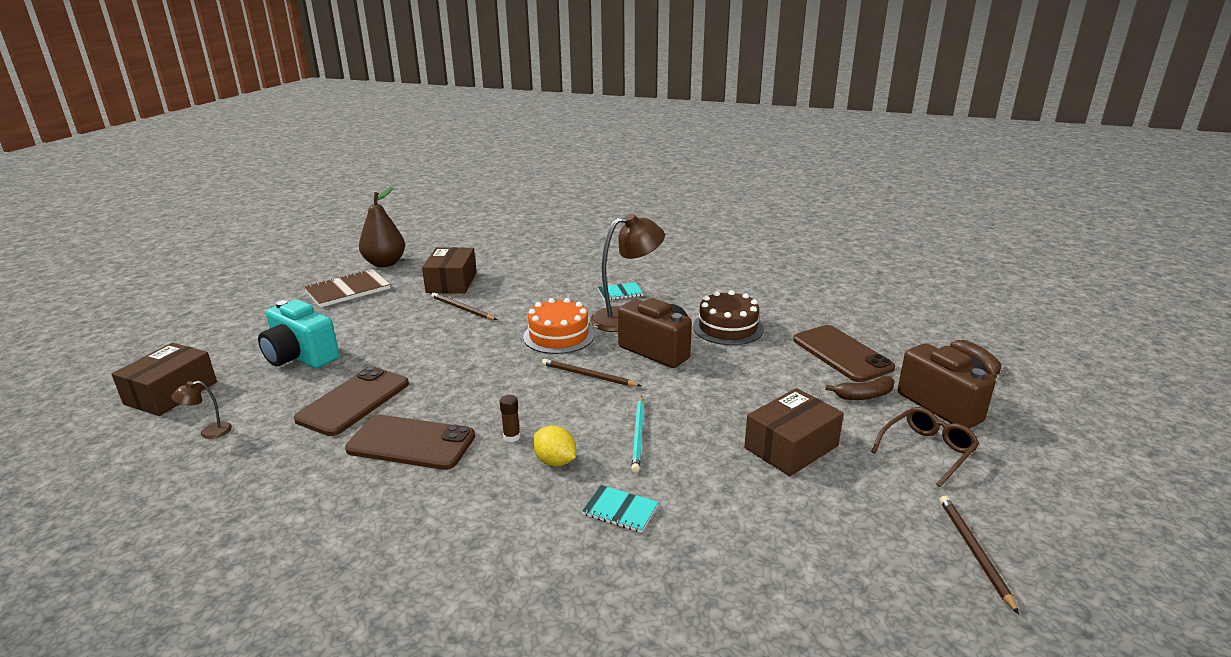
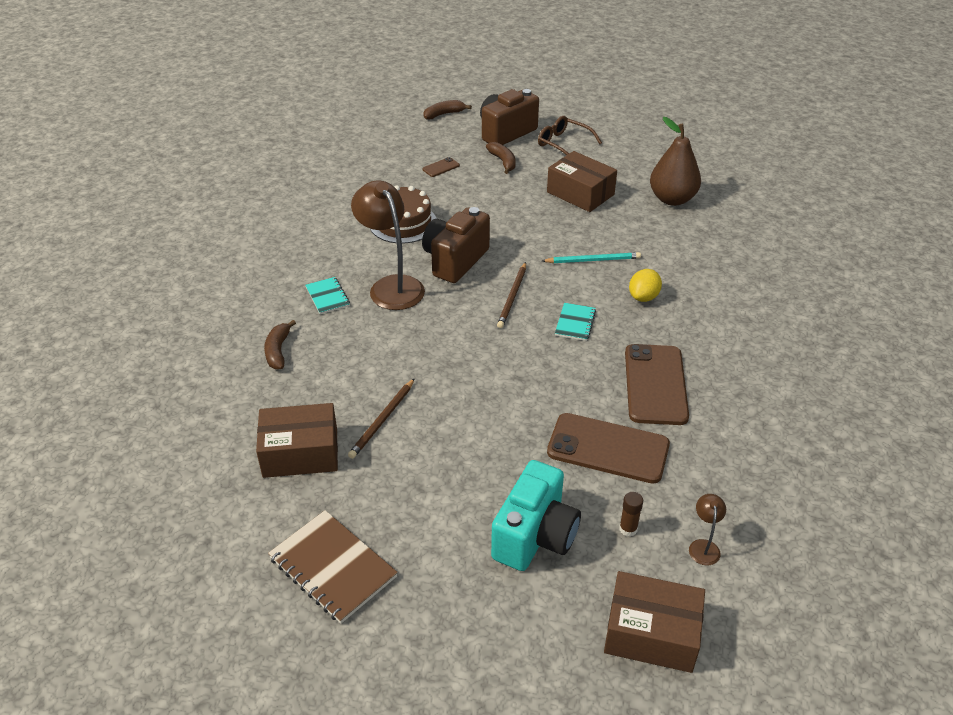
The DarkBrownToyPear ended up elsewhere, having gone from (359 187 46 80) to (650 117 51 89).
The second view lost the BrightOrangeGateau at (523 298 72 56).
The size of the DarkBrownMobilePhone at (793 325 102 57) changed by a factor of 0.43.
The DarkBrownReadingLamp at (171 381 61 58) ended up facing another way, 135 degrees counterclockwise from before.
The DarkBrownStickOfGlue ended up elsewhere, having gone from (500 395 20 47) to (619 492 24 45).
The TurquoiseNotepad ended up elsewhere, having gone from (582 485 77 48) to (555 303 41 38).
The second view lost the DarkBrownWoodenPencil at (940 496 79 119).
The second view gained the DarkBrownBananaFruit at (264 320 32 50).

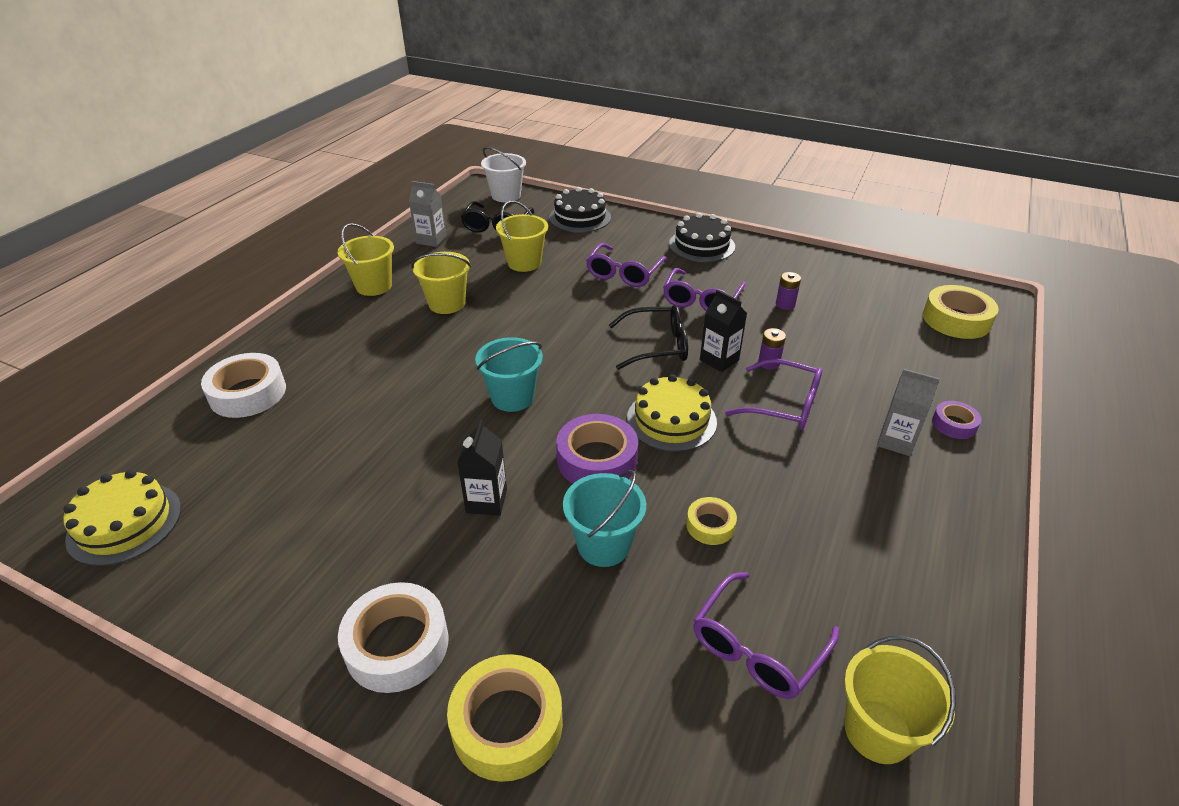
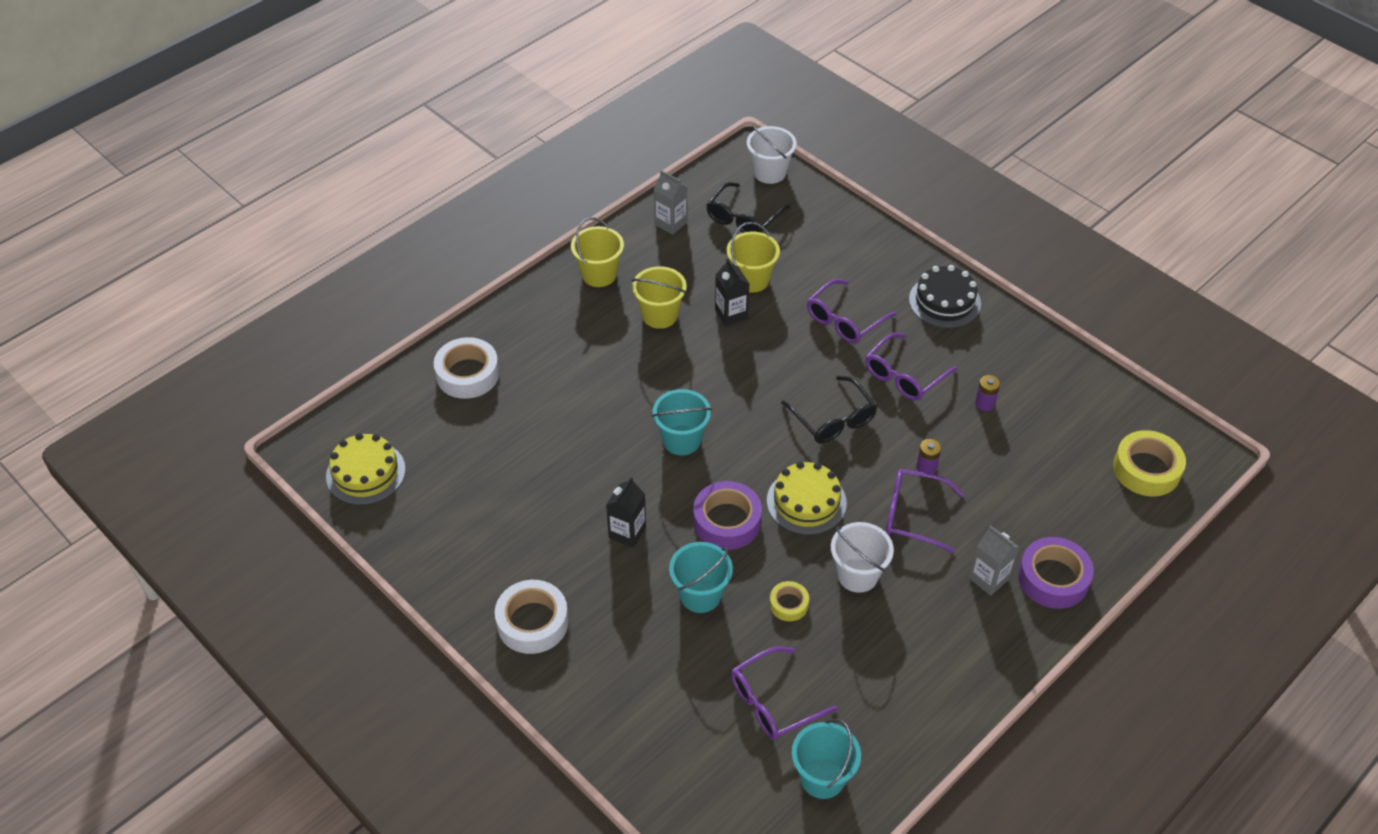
The second view lost the EbonyGateau at (549 187 62 46).
The EbonyCarton ended up elsewhere, having gone from (700 290 47 82) to (715 258 34 68).
The EbonySpectacles at (609 305 79 65) ended up facing another way, 45 degrees clockwise from before.
The PurpleSpectacles at (725 358 97 72) ended up facing another way, 150 degrees clockwise from before.
The size of the PurpleRollOfTape at (932 401 50 38) changed by a factor of 1.82.
What was the YellowBucket at (844 636 112 128) turned into the TurquoiseBucket at (792 719 69 80).
The second view lost the YellowRollOfTape at (447 654 116 128).
The second view gained the PureWhiteBucket at (831 522 63 71).

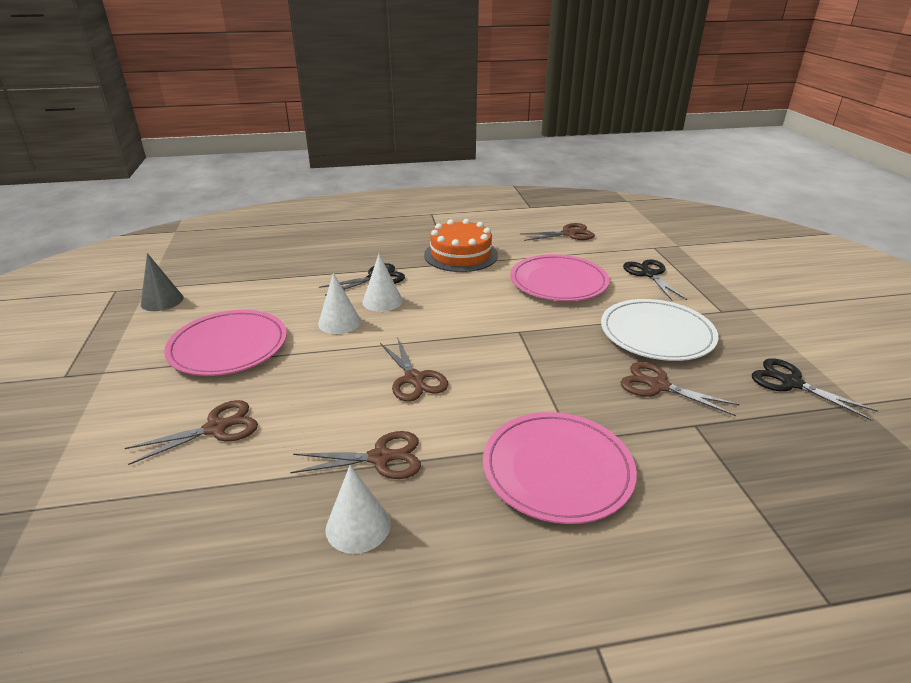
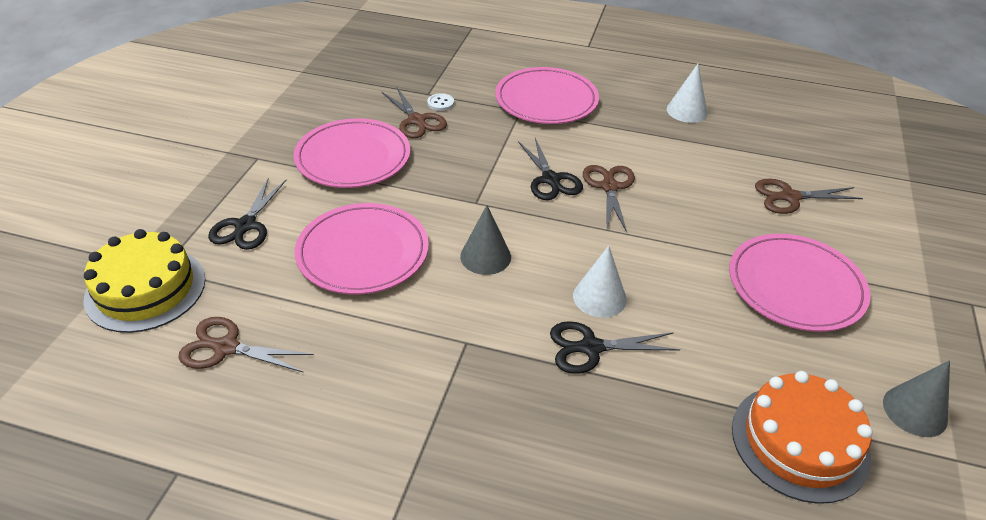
The BrightOrangeGateau ended up elsewhere, having gone from (424 219 74 53) to (732 371 141 133).
The second view lost the PureWhiteCone at (318 273 43 61).
What was the PureWhiteFlatDish at (601 299 117 62) turned into the RosePinkFlatDish at (294 118 116 70).
The EbonyScissors ended up elsewhere, having gone from (752 358 126 63) to (518 138 65 62).
The second view lost the DarkBrownScissors at (291 431 130 48).
The second view gained the PureWhiteSewingButton at (427 93 27 18).
The second view gained the AshGreyCone at (460 205 51 70).
The second view gained the YellowGateau at (84 229 121 104).

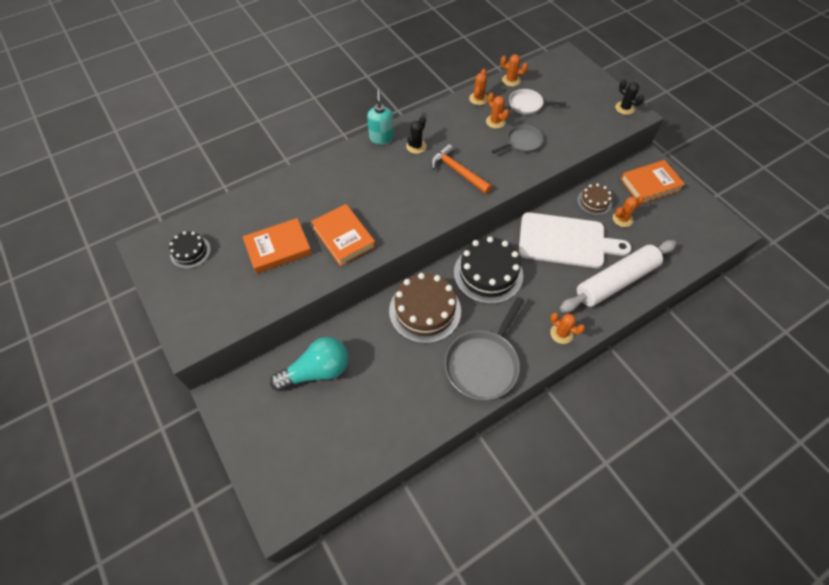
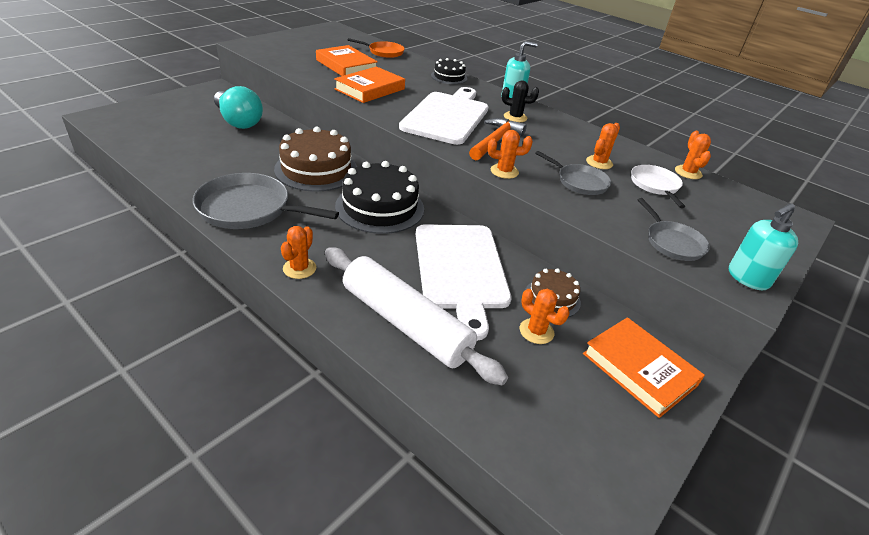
The BrightOrangeSaguaroCactus ended up elsewhere, having gone from (469 69 19 36) to (488 130 45 49).
Where the EbonySaguaroCactus stood at (615 80 29 35), the TurquoiseSoapPump came to stand at (729 203 69 87).
The EbonyGateau ended up elsewhere, having gone from (169 231 42 38) to (431 58 36 26).
The second view gained the BrightOrangeFryingPan at (348 38 57 20).
The second view gained the PureWhiteBreadBoard at (399 87 90 58).
The second view gained the AshGreyFryingPan at (638 198 72 63).

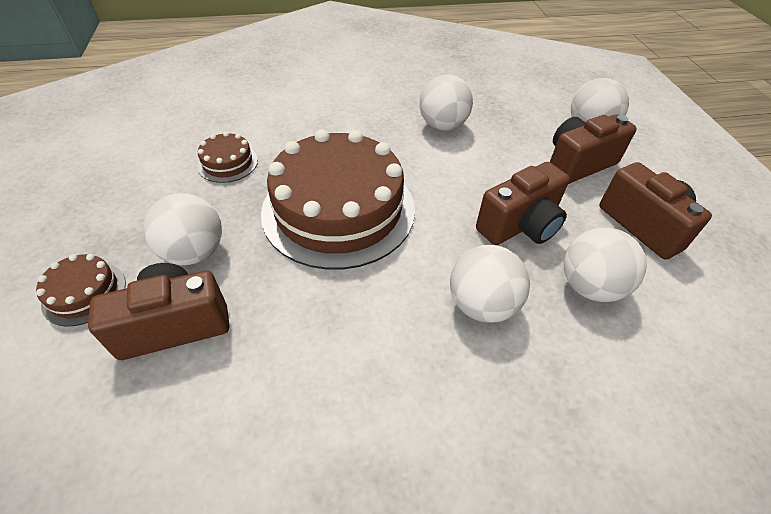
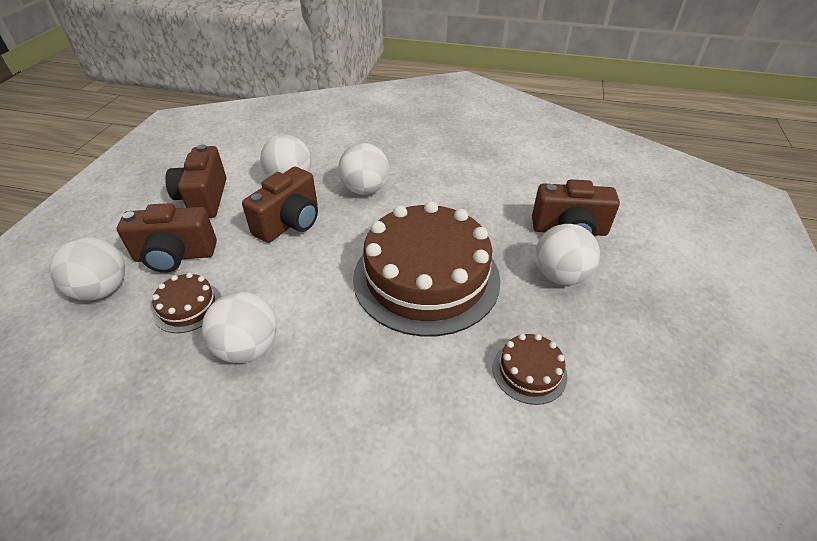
The DarkBrownPhotoCamera at (476 162 94 83) ended up facing another way, 135 degrees clockwise from before.
The DarkBrownGateau ended up elsewhere, having gone from (36 254 90 73) to (152 273 69 60).

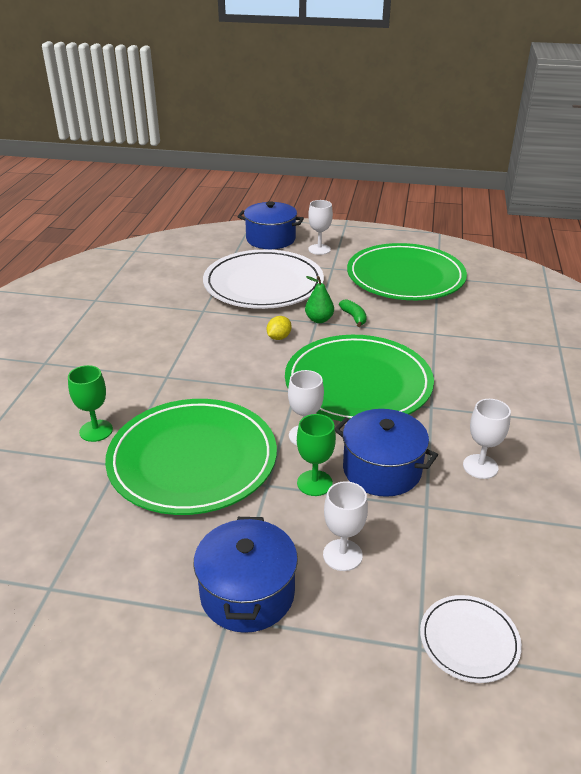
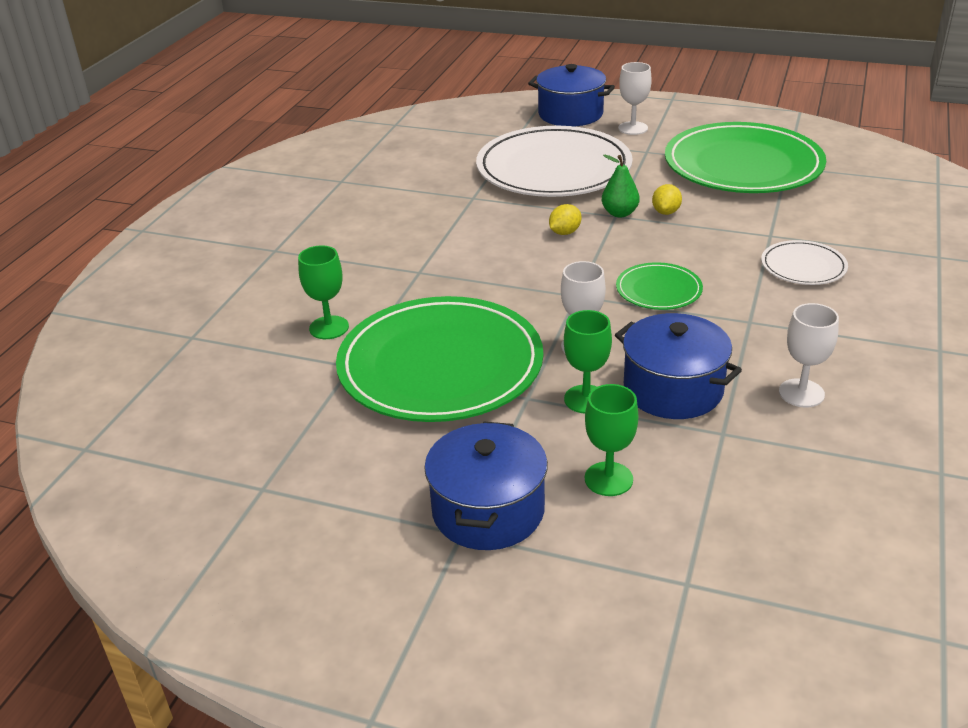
Where the GreenBananaFruit stood at (339 299 28 28), the YellowLemon came to stand at (652 184 30 31).
The size of the GreenFlatDish at (285 335 149 86) changed by a factor of 0.45.
What was the PureWhiteGoblet at (323 481 45 90) turned into the GreenGoblet at (585 384 53 112).
The PureWhiteFlatDish ended up elsewhere, having gone from (420 595 102 88) to (761 240 87 45).

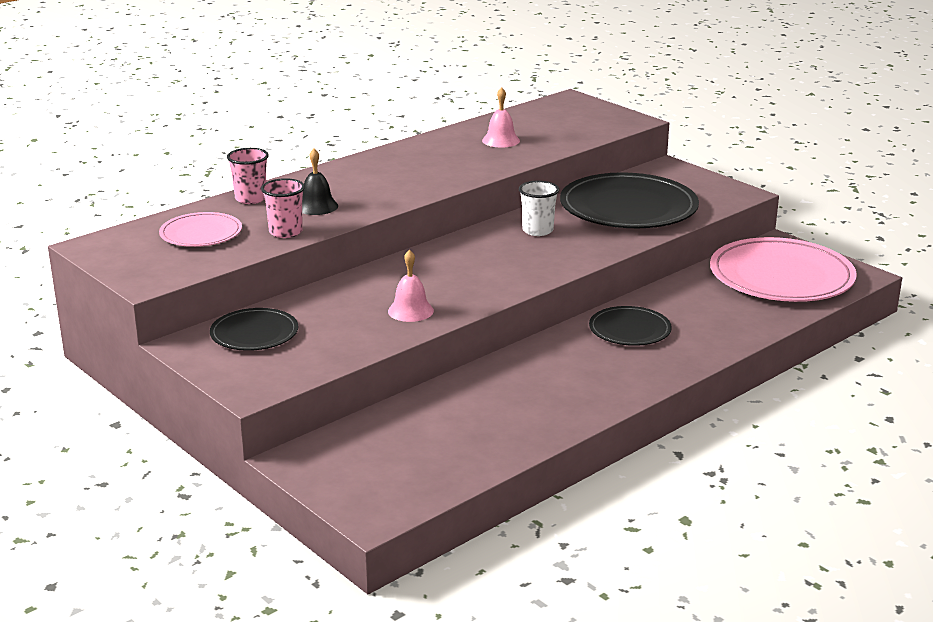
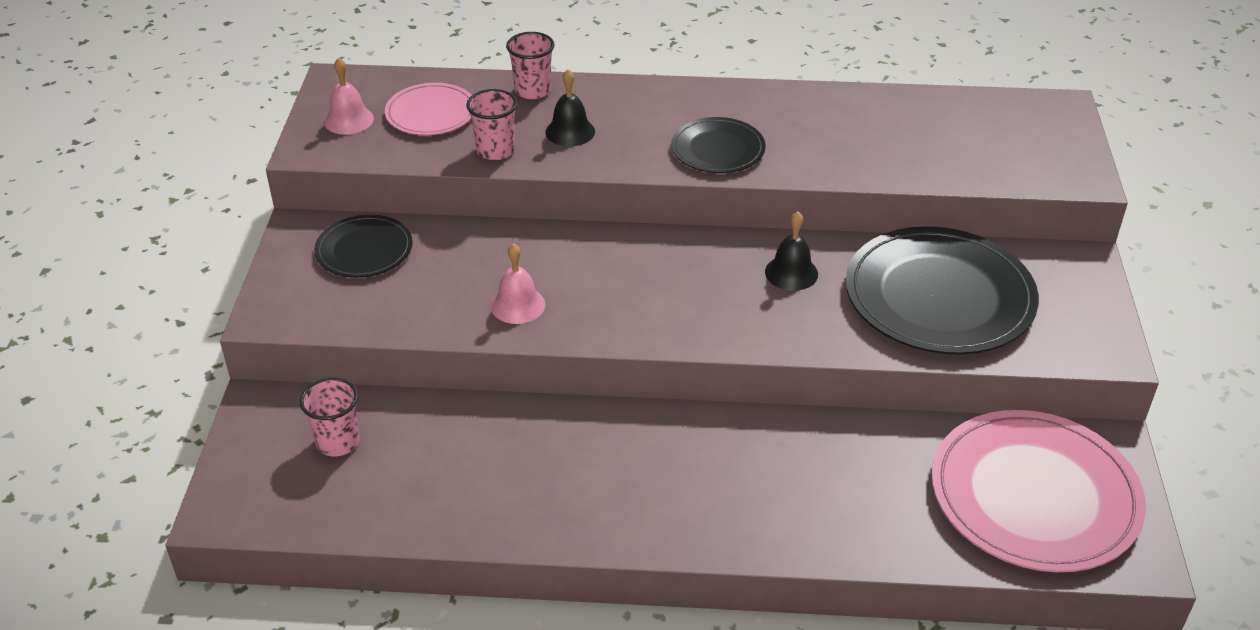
The RosePinkBell ended up elsewhere, having gone from (482 87 38 60) to (324 58 50 77).
Where the PureWhiteBeaker stood at (519 181 40 55), the EbonyBell came to stand at (765 212 53 79).
The EbonyFlatDish ended up elsewhere, having gone from (589 306 83 40) to (671 117 95 56).
The second view gained the RosePinkBeaker at (300 378 60 78).

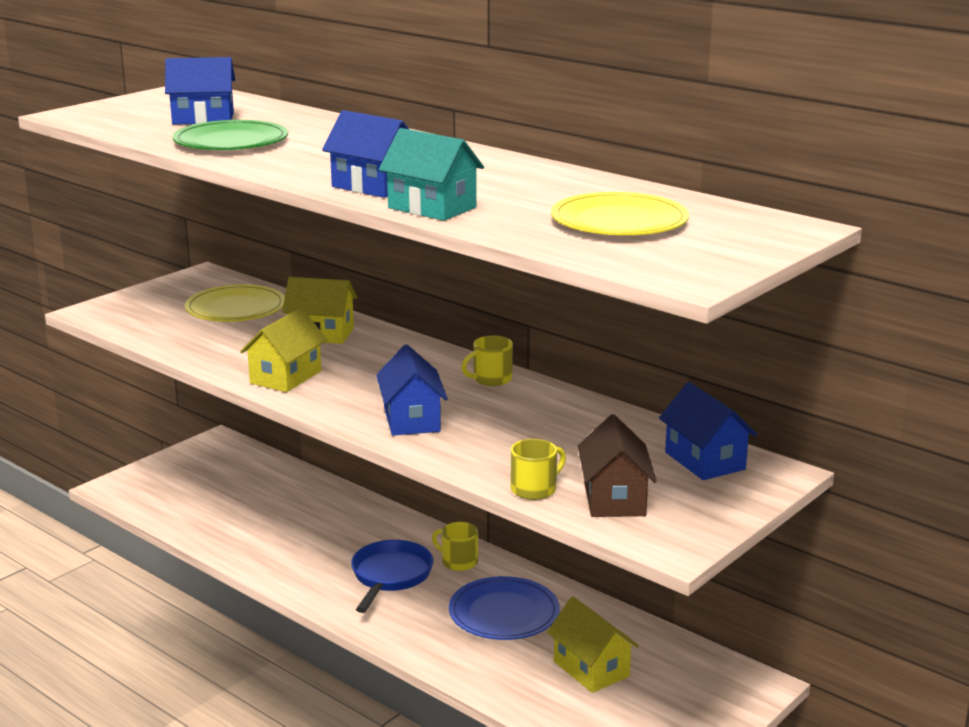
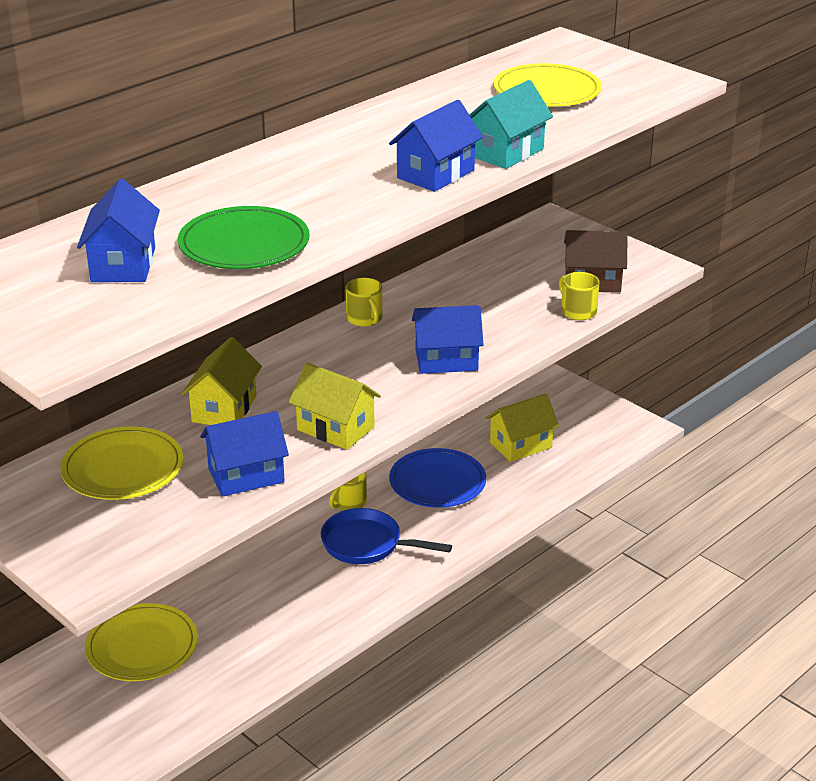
The BlueHouse ended up elsewhere, having gone from (659 382 98 98) to (200 411 89 86).
The second view gained the YellowFlatDish at (85 603 113 78).

